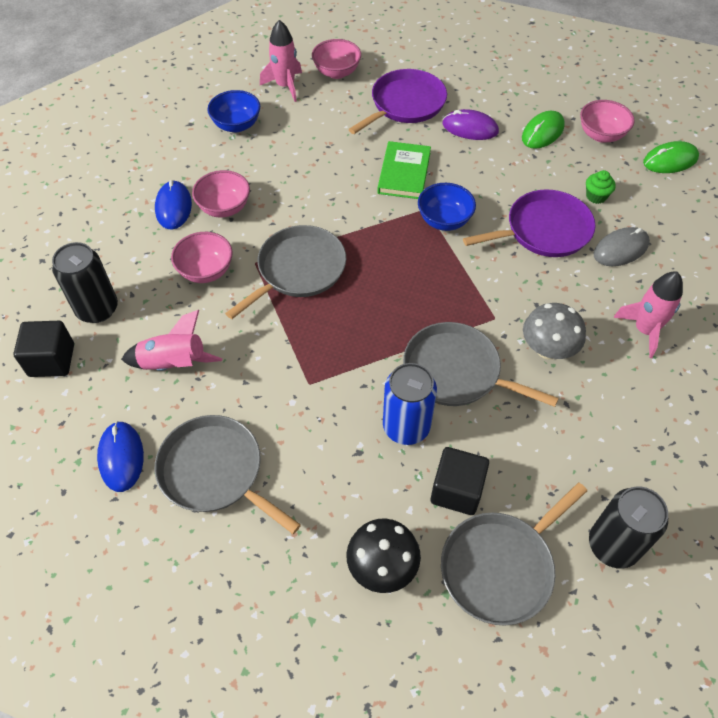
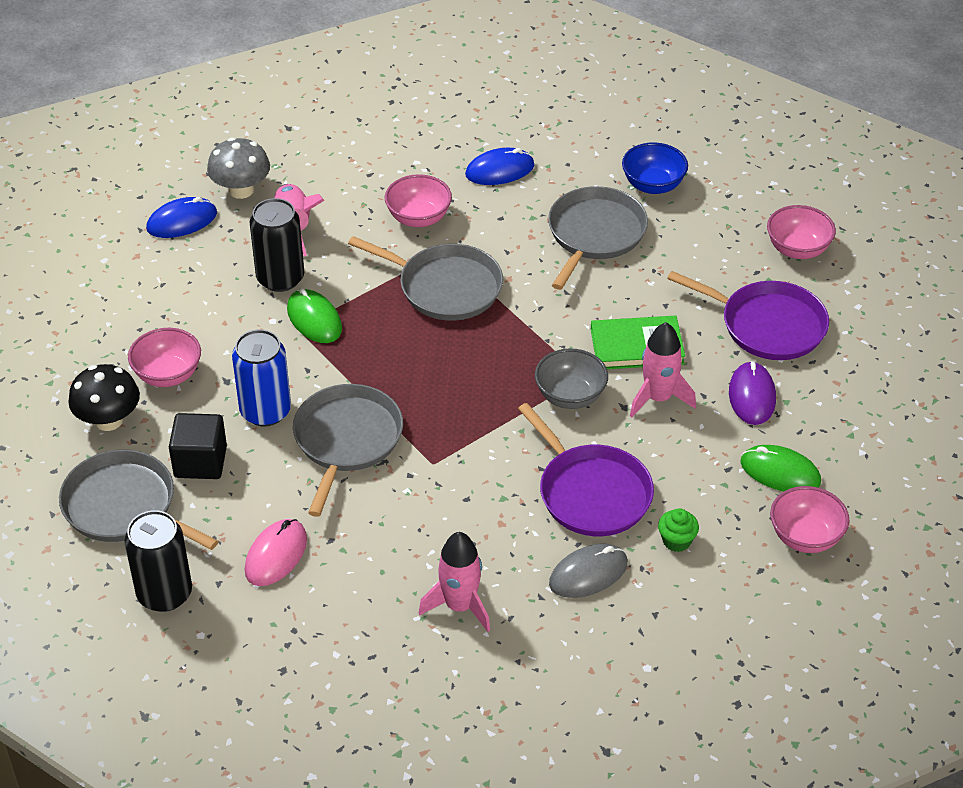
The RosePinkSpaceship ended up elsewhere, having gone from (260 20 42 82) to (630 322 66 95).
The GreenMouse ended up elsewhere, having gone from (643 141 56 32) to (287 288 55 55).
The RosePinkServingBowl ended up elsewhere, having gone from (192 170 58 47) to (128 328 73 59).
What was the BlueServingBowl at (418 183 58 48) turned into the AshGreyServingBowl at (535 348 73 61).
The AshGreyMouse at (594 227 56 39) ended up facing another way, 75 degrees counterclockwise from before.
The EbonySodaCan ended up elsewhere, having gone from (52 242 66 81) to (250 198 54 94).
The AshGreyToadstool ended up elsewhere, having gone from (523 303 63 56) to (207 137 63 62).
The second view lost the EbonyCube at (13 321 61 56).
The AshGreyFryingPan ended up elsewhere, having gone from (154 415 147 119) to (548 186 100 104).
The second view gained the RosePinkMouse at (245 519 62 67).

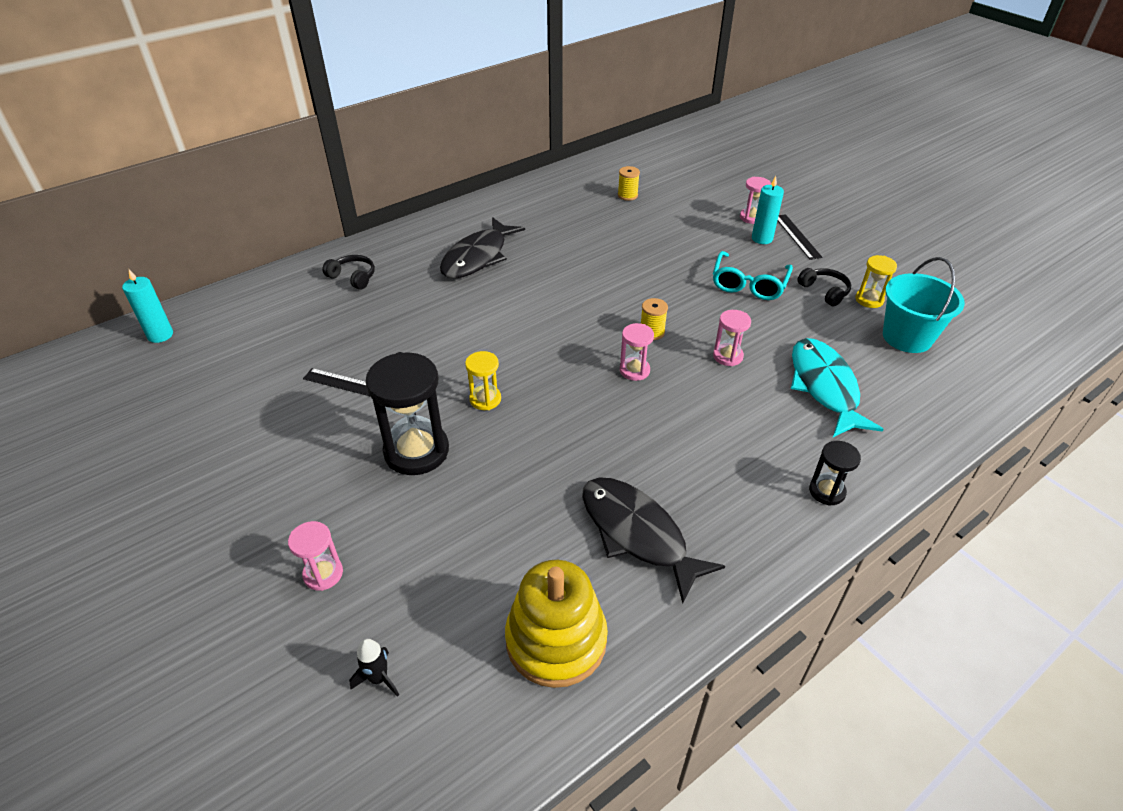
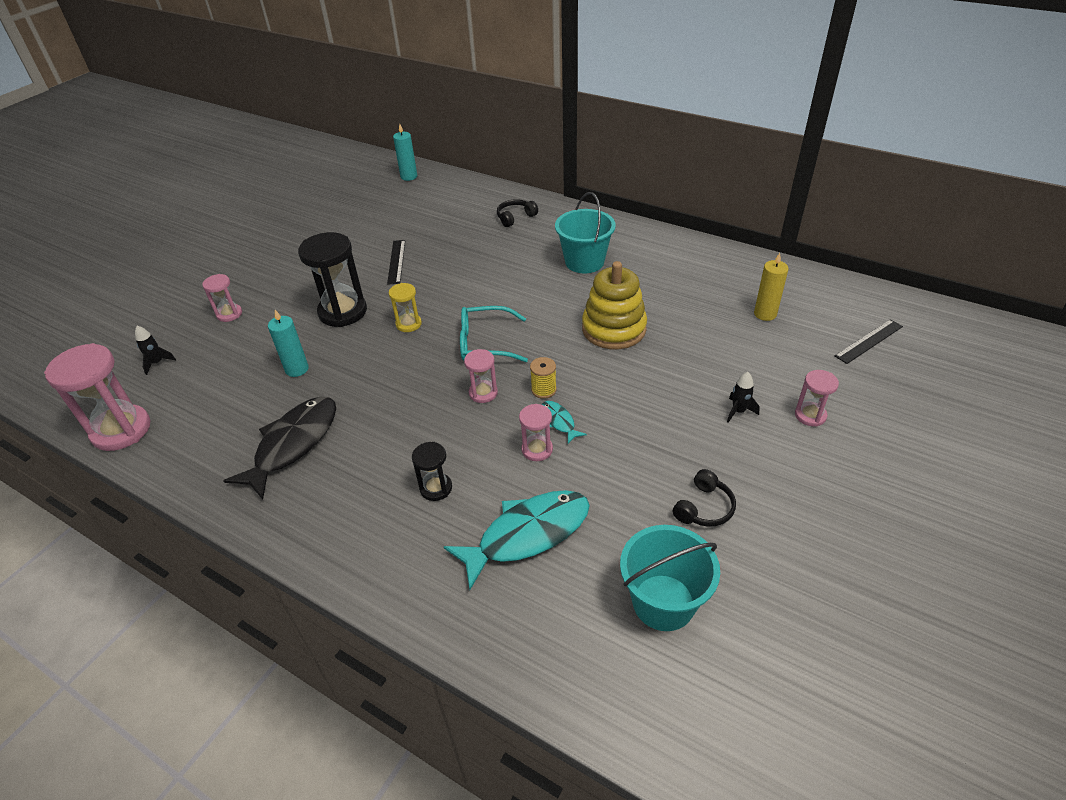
Where the YellowSpool stood at (618 166 22 35), the YellowPillarCandle came to stand at (754 253 35 68).
The TurquoisePillarCandle ended up elsewhere, having gone from (752 176 32 68) to (268 310 41 67).
The EbonyMeasuringStick ended up elsewhere, having gone from (777 214 45 46) to (835 319 68 45).
Where the EbonyFishFigure stood at (440 217 85 62), the TurquoiseBucket came to stand at (555 192 61 81).
The TurquoiseSpectacles ended up elsewhere, having gone from (713 251 80 49) to (460 306 68 56).
The EbonyOverEarHeadphones at (322 255 53 35) ended up facing another way, 135 degrees counterclockwise from before.
The second view lost the YellowSandglass at (856 255 41 53).
The EbonySandglass ended up elsewhere, having gone from (809 441 52 65) to (412 442 40 59).
The YellowRingStacker ended up elsewhere, having gone from (505 560 103 128) to (582 261 65 88).
The second view gained the RosePinkSandglass at (44 343 106 108).
The second view gained the EbonySpaceship at (727 372 33 50).
The second view gained the TurquoiseFishFigure at (542 401 45 43).

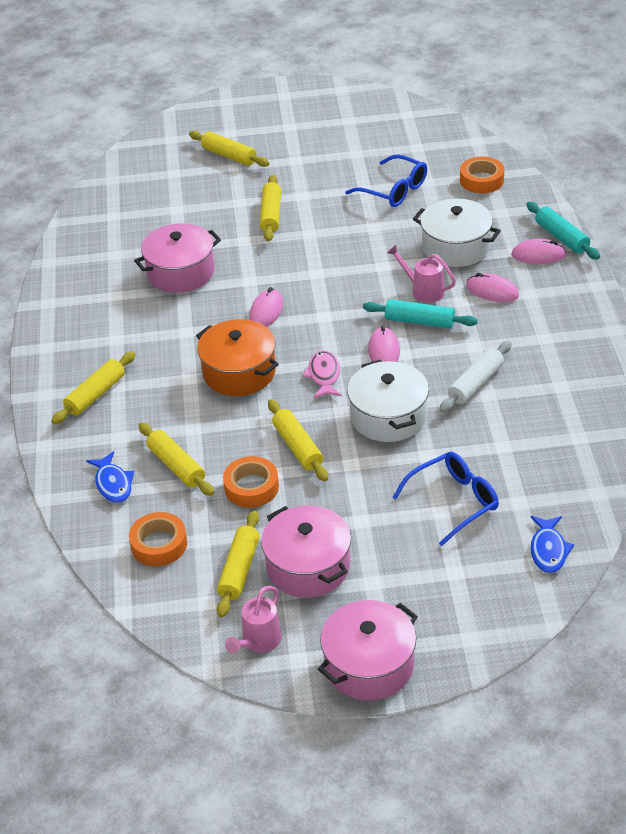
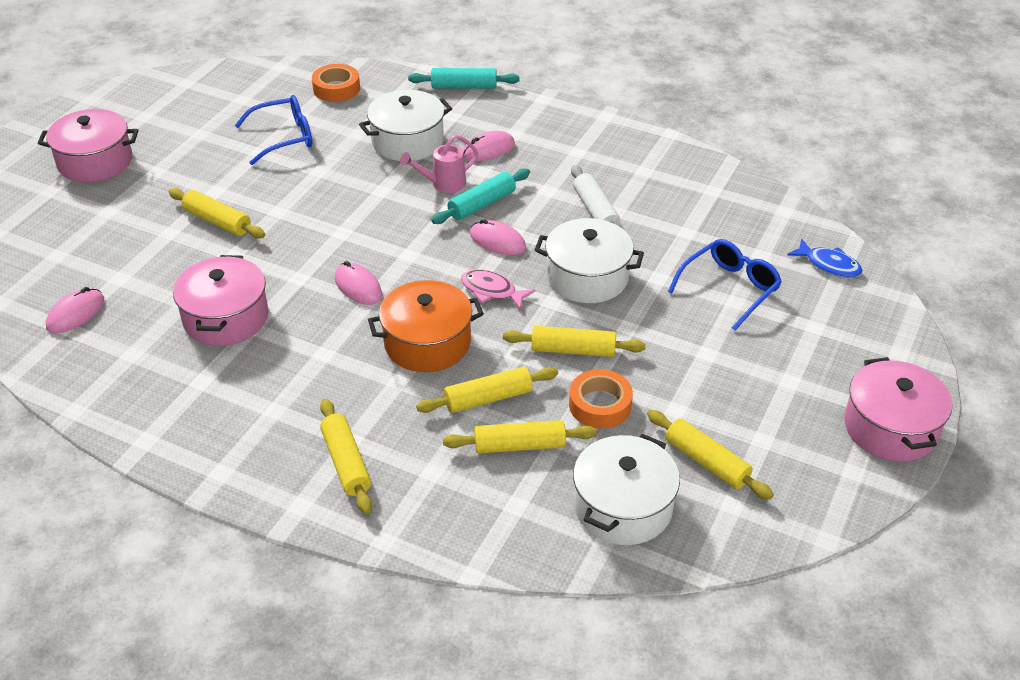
The YellowDoughRoller ended up elsewhere, having gone from (189 131 81 36) to (416 367 142 46).
The RosePinkMouse ended up elsewhere, having gone from (511 239 55 25) to (46 287 58 46).
The second view lost the BlueFishFigure at (86 451 48 52).
The BlueSpectacles at (392 452 107 94) ended up facing another way, 45 degrees clockwise from before.
The RosePinkStockpot ended up elsewhere, having gone from (261 505 90 93) to (38 109 100 74).
Where the BrightOrangeRollOfTape stood at (129 512 58 54), the PureWhiteStockpot came to stand at (573 434 107 111).
The second view lost the RosePinkWateringCan at (225 586 57 67).

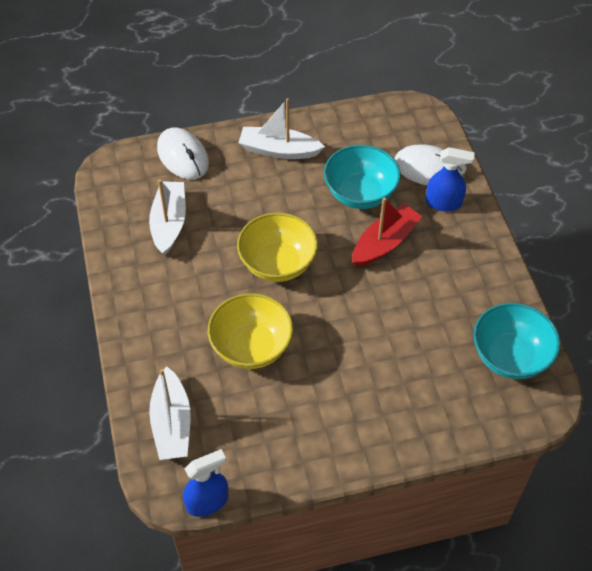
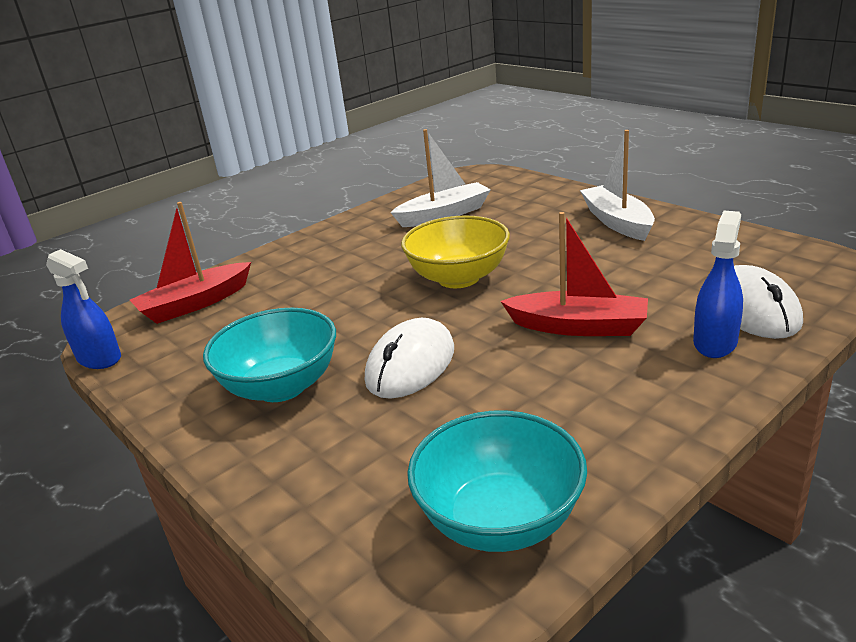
The PureWhiteMouse ended up elsewhere, having gone from (157 128 52 51) to (365 318 89 81).
The TurquoiseServingBowl ended up elsewhere, having gone from (324 145 77 64) to (203 308 133 94).
The BlueSprayBottle at (426 147 49 65) ended up facing another way, 135 degrees counterclockwise from before.
The second view lost the YellowServingBowl at (208 293 85 76).
What was the PureWhiteSailboat at (149 366 42 94) turned into the CrimsonSailboat at (130 202 121 122).

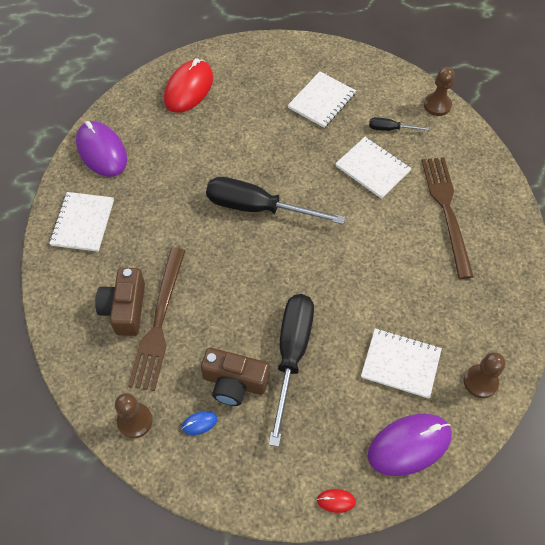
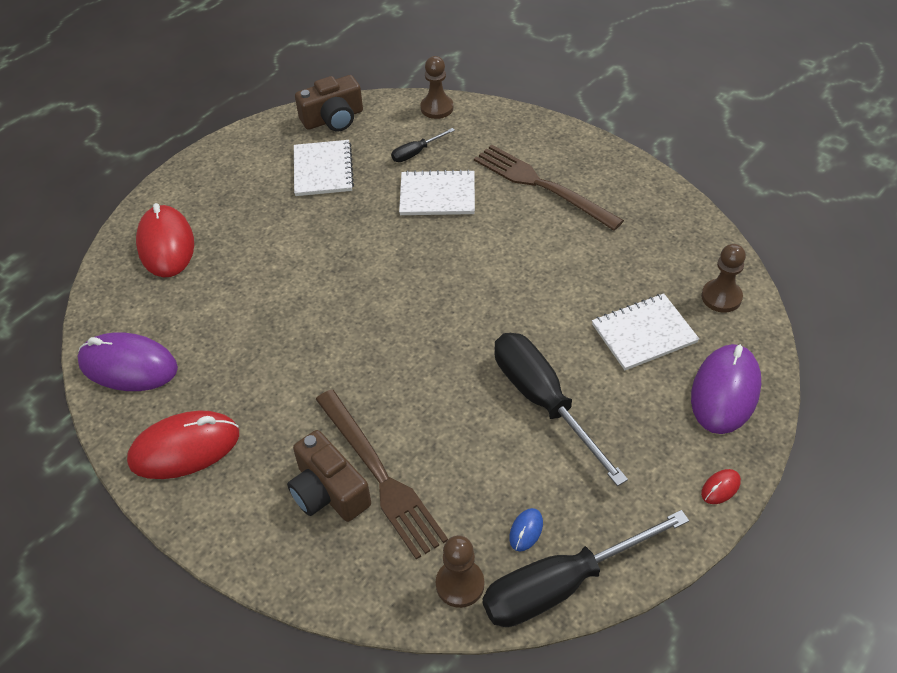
The EbonyHandScrewdriver ended up elsewhere, having gone from (206 177 139 47) to (483 510 206 117).
Where the PureWhiteNotepad stood at (49 192 65 60), the CrimsonMouse came to stand at (127 410 112 69).
The DarkBrownPhotoCamera ended up elsewhere, having gone from (201 348 68 58) to (295 75 68 56).

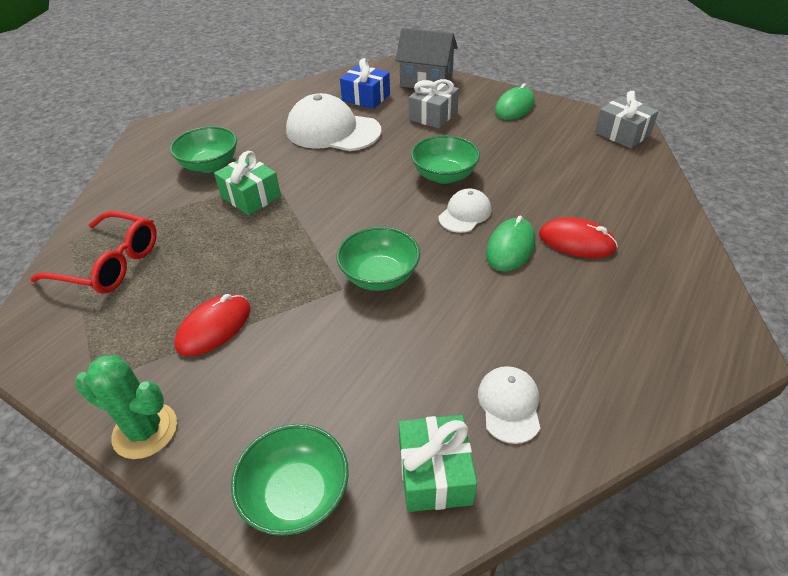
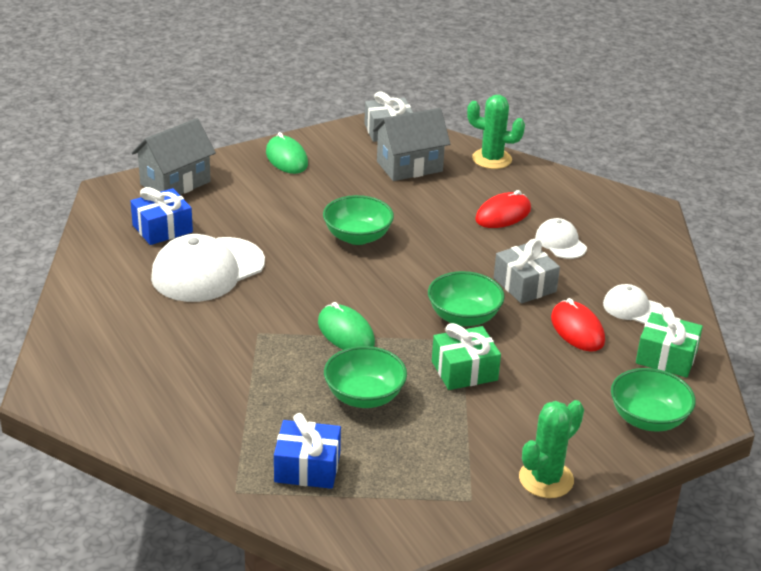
The AshGreyWrappedGift ended up elsewhere, having gone from (409 79 50 49) to (494 239 66 65).
The GreenServingBowl ended up elsewhere, having gone from (170 126 67 47) to (324 346 83 62).
The GreenWrappedGift ended up elsewhere, having gone from (214 151 67 64) to (432 323 69 67).
The PureWhiteBaseballCap ended up elsewhere, having gone from (438 189 53 44) to (535 218 52 41).
Where the CrimsonSpectacles stood at (30 211 127 83), the BlueWrappedGift came to stand at (274 413 67 76).
The GreenMouse ended up elsewhere, having gone from (486 216 49 56) to (318 302 57 48).
The CrimsonMouse ended up elsewhere, having gone from (175 294 76 62) to (551 298 54 54).
The second view gained the GreenSaguaroCactus at (467 95 58 74).
The second view gained the AshGreyHouse at (373 108 77 73).

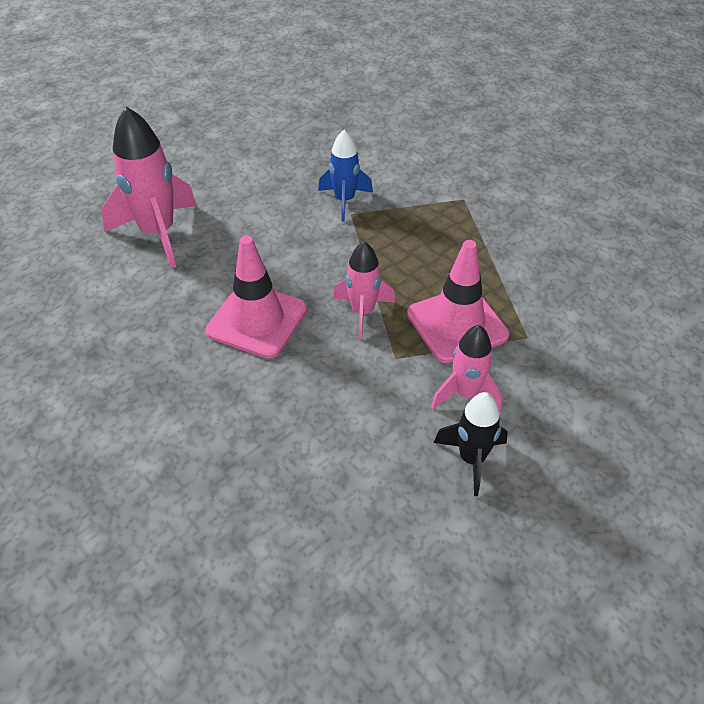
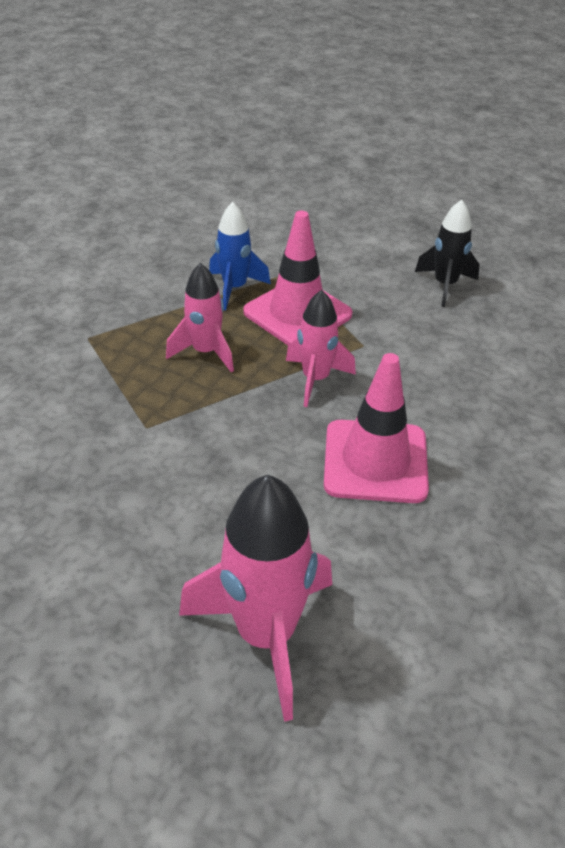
The BlueSpaceship ended up elsewhere, having gone from (318 130 55 92) to (209 202 62 108).
The RosePinkSpaceship ended up elsewhere, having gone from (431 325 72 88) to (166 263 68 109).

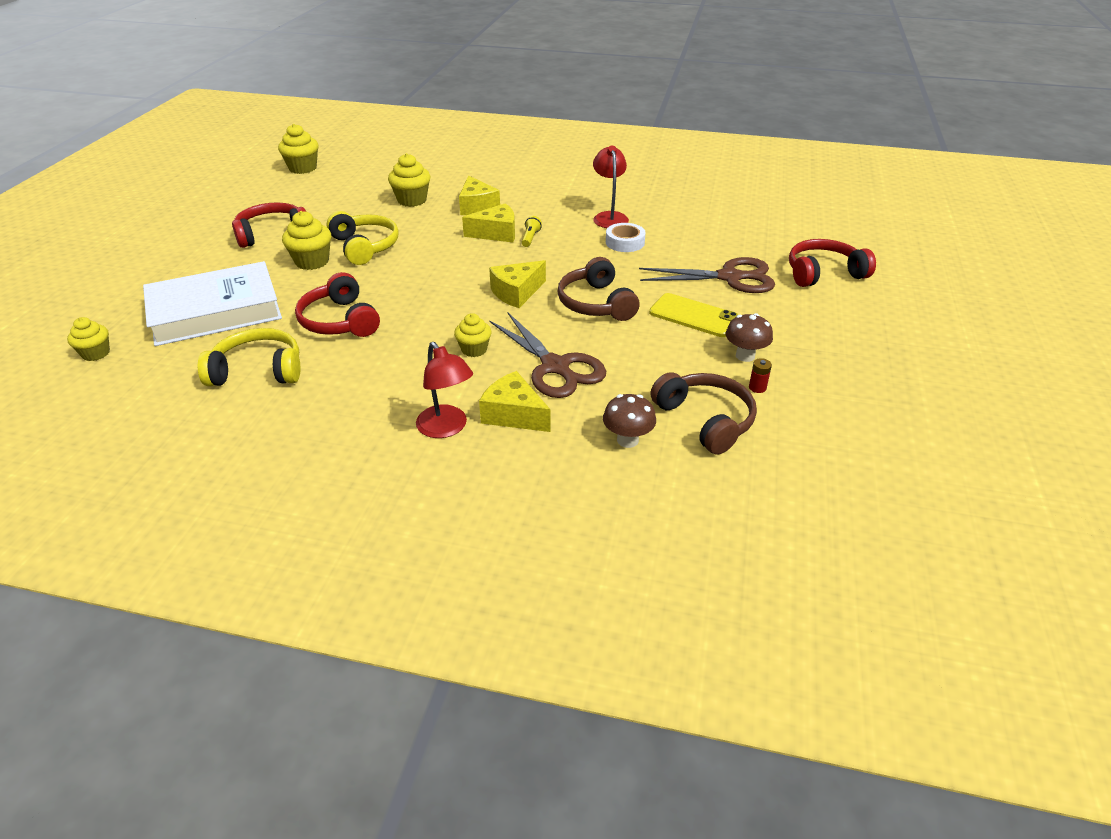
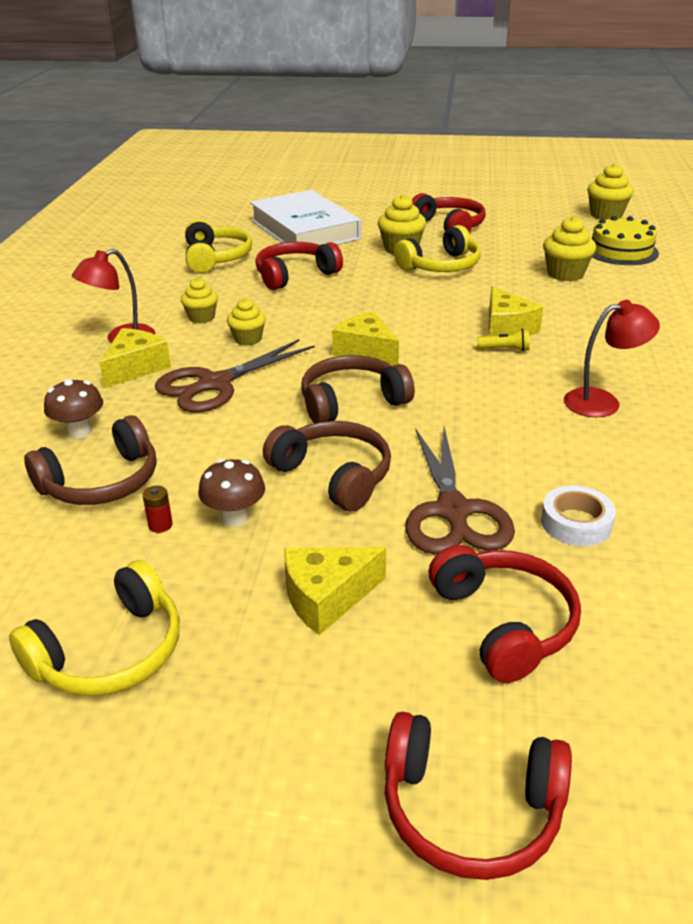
The YellowCheese ended up elsewhere, having gone from (459 175 41 40) to (284 547 102 88).
The PureWhiteRollOfTape ended up elsewhere, having gone from (606 223 40 29) to (541 486 75 60).
Where the YellowMobilePhone stood at (649 293 89 44), the DarkBrownOverEarHeadphones came to stand at (263 421 128 91).
The YellowMuffin ended up elsewhere, having gone from (67 317 43 44) to (181 278 37 45).
The second view gained the YellowGateau at (592 216 67 49).
The second view gained the YellowOverEarHeadphones at (9 560 171 136).
The second view gained the CrimsonOverEarHeadphones at (385 712 187 168).

